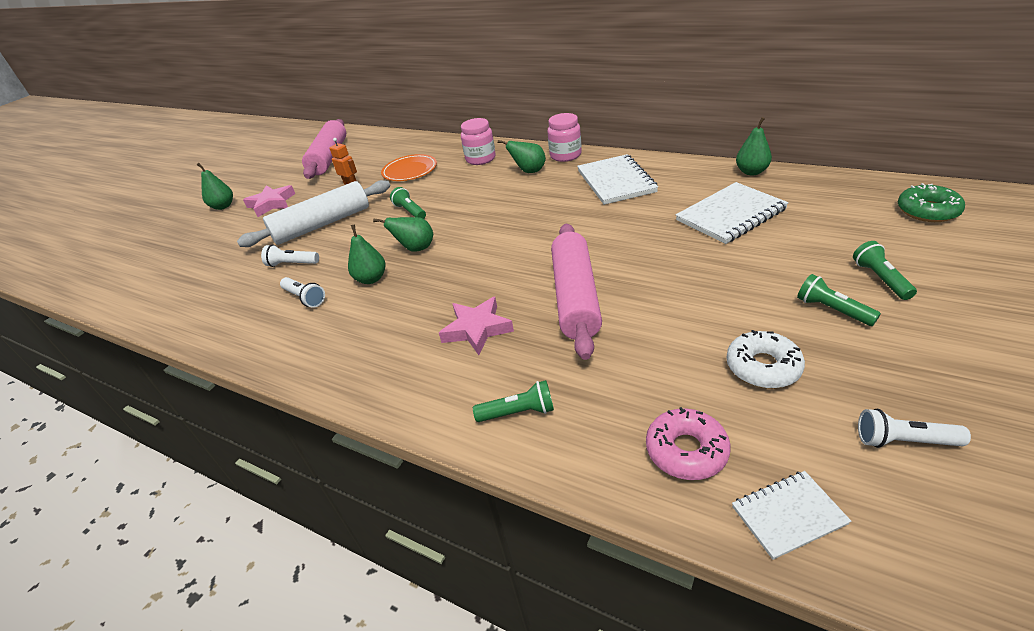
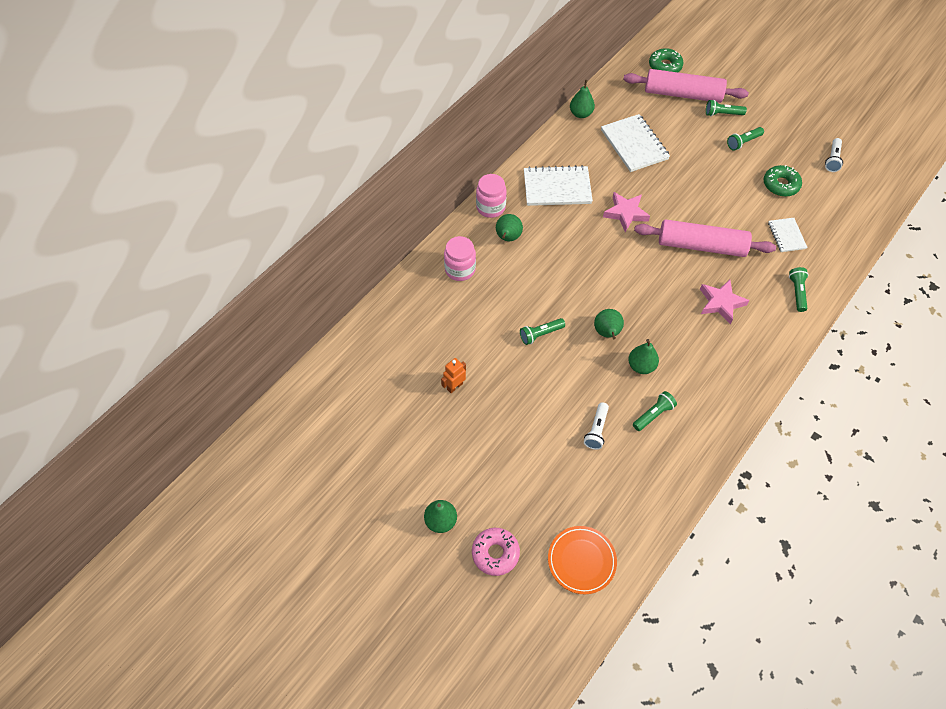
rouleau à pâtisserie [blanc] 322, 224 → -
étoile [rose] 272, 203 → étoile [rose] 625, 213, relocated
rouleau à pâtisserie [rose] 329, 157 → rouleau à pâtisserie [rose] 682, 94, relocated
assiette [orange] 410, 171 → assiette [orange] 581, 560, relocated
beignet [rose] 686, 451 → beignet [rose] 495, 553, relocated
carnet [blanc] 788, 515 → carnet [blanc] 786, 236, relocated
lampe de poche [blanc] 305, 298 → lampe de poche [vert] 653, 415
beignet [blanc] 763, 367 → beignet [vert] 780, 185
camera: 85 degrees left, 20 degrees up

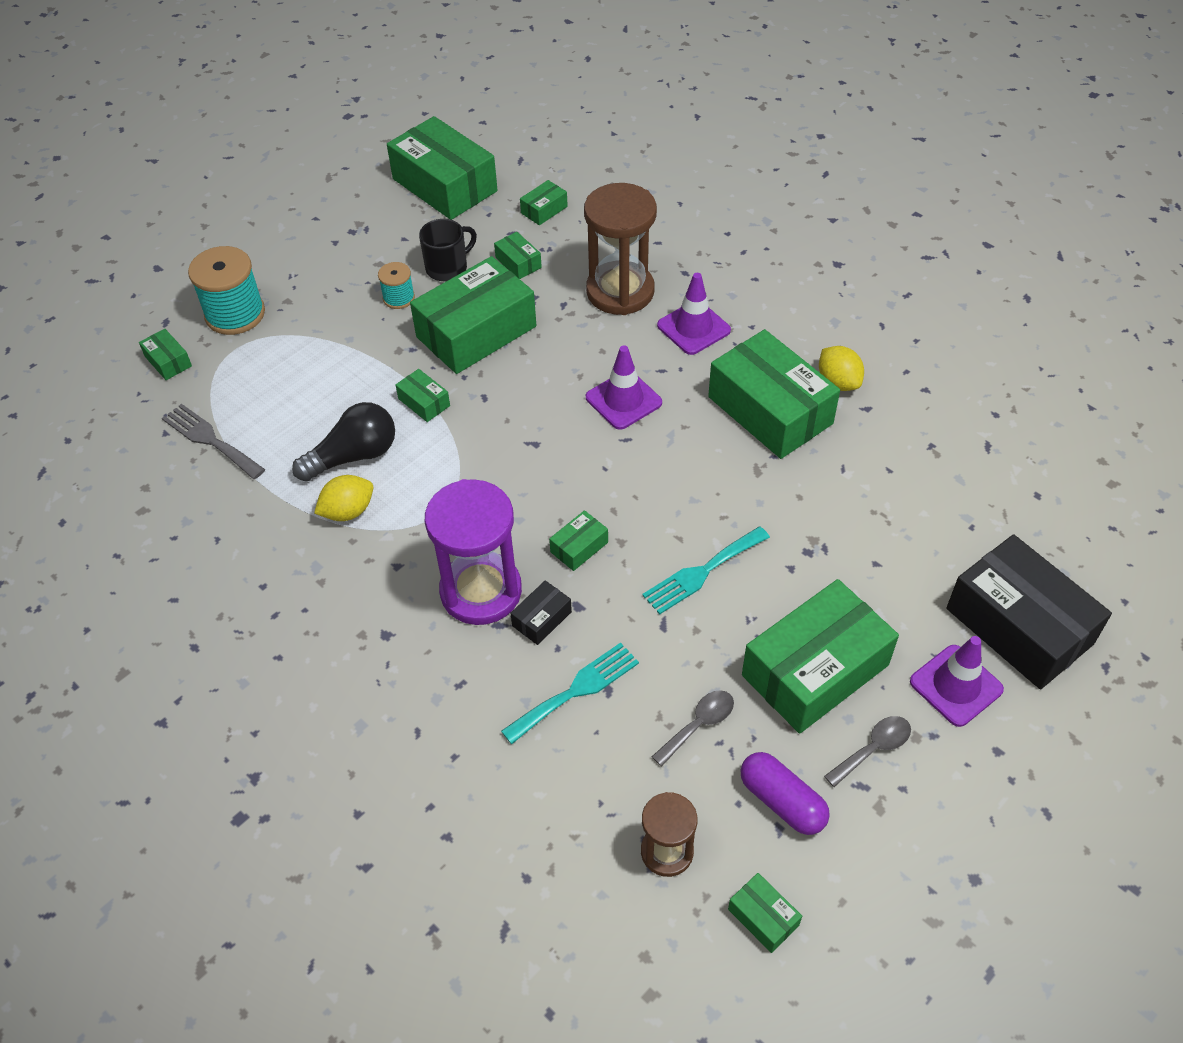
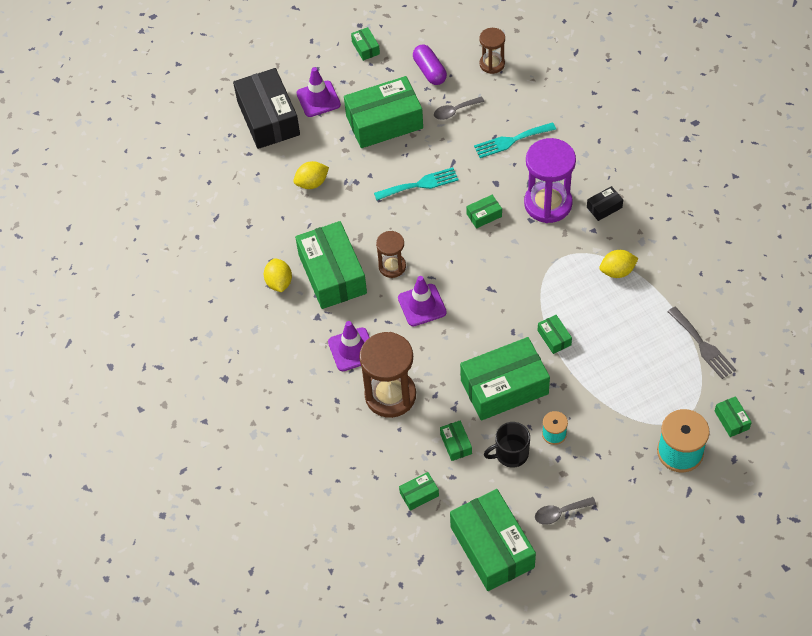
ampoule [noir] 354, 456 → -
- → citron [jaune] 312, 183
- → sablier [marron] 392, 266
boîte [noir] 541, 619 → boîte [noir] 604, 207, relocated
boîte [vert] 763, 917 → boîte [vert] 365, 48, relocated
cuillère [gris] 873, 749 → cuillère [gris] 560, 513, relocated
camera: 160 degrees left, 5 degrees up

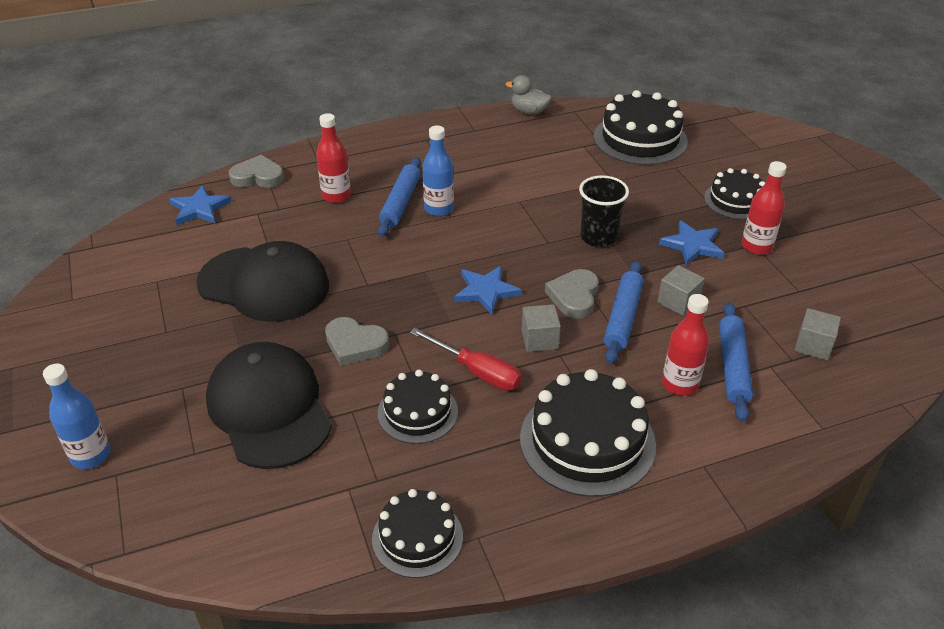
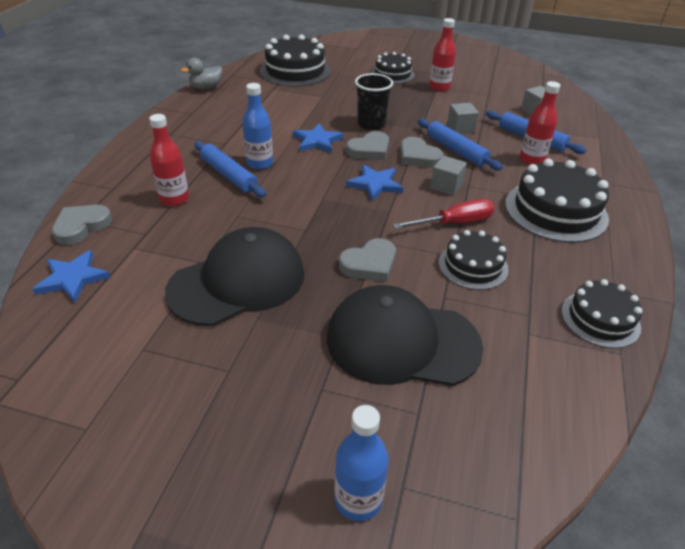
- → cœur [gris] 369, 150
étoile [bleu] 692, 245 → étoile [bleu] 317, 141, relocated
camera: 55 degrees left, 0 degrees up

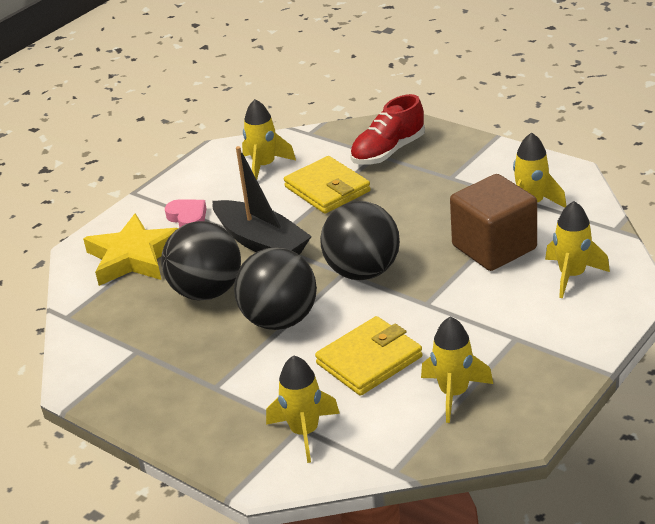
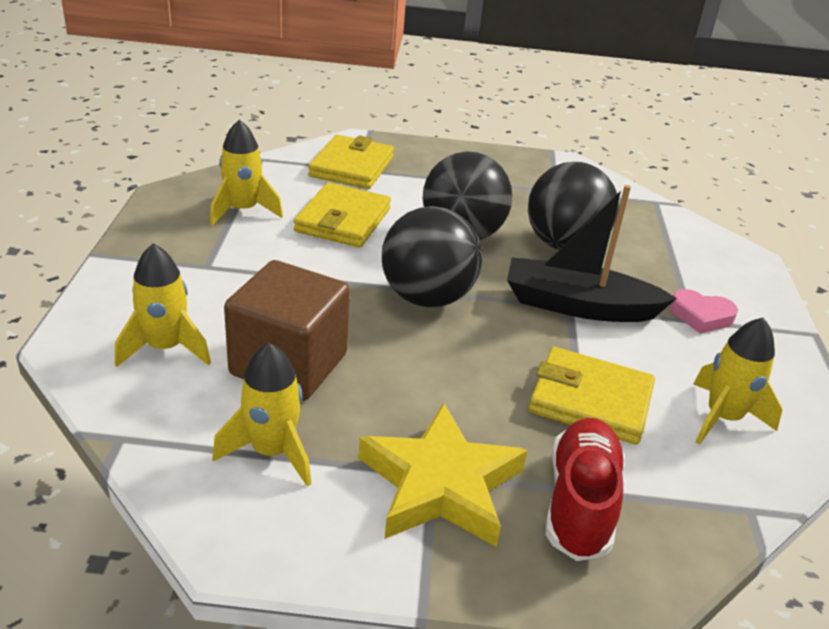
étoile [jaune] 134, 257 → étoile [jaune] 440, 484, relocated
fusée [jaune] 304, 432 → portefeuille [jaune] 351, 167
camera: 140 degrees right, 0 degrees up

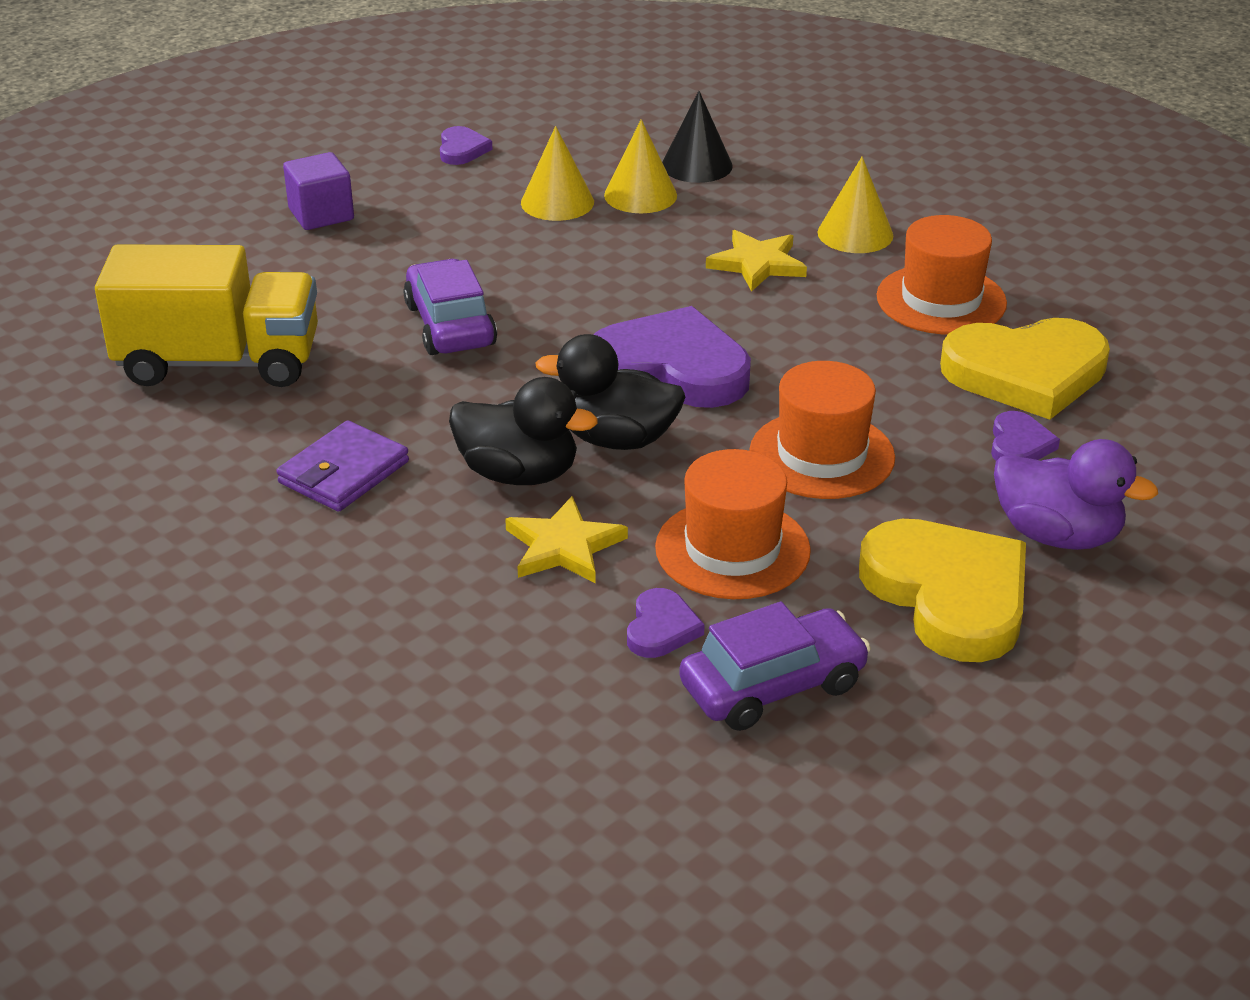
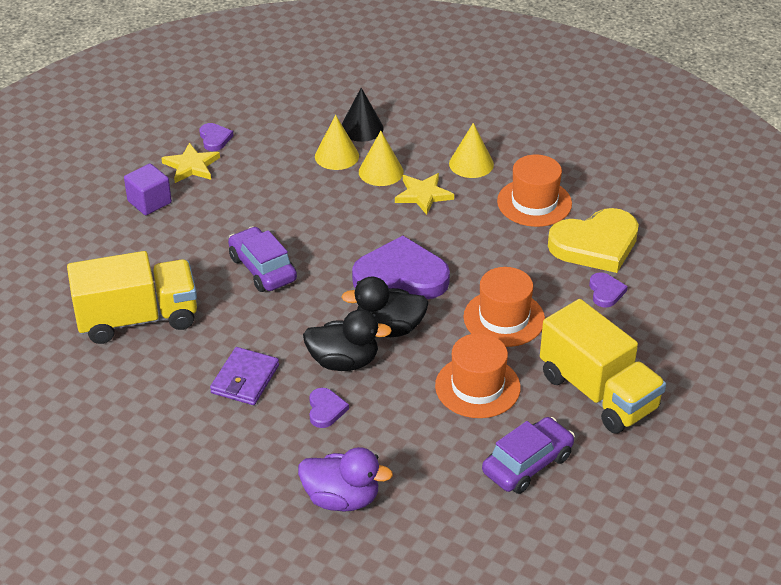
étoile [jaune] 564, 546 → étoile [jaune] 191, 166, relocated
cône [jaune] 557, 202 → cône [jaune] 381, 172, relocated
cœur [violet] 661, 628 → cœur [violet] 325, 410, relocated
canard [violet] 1057, 535 → canard [violet] 342, 499, relocated
cœur [jaune] 948, 595 → camion [jaune] 598, 392
camera: 15 degrees left, 5 degrees up

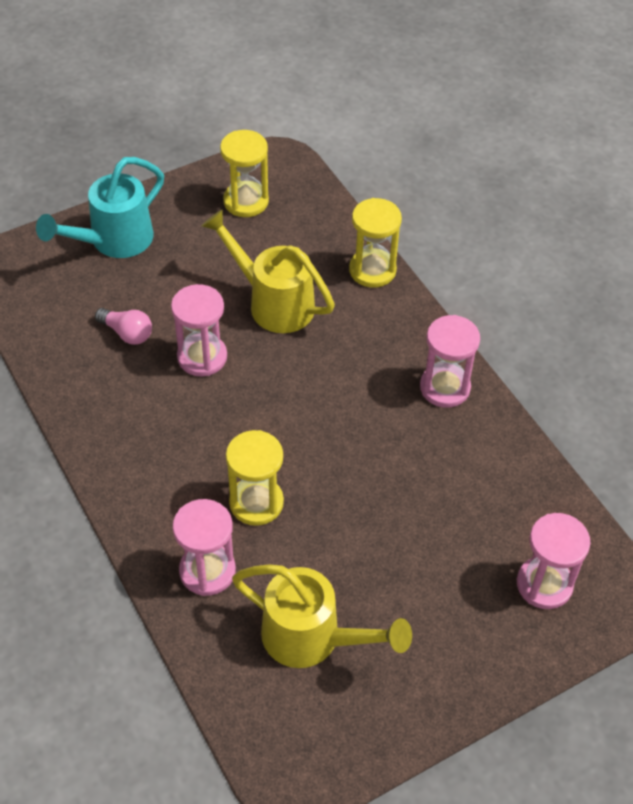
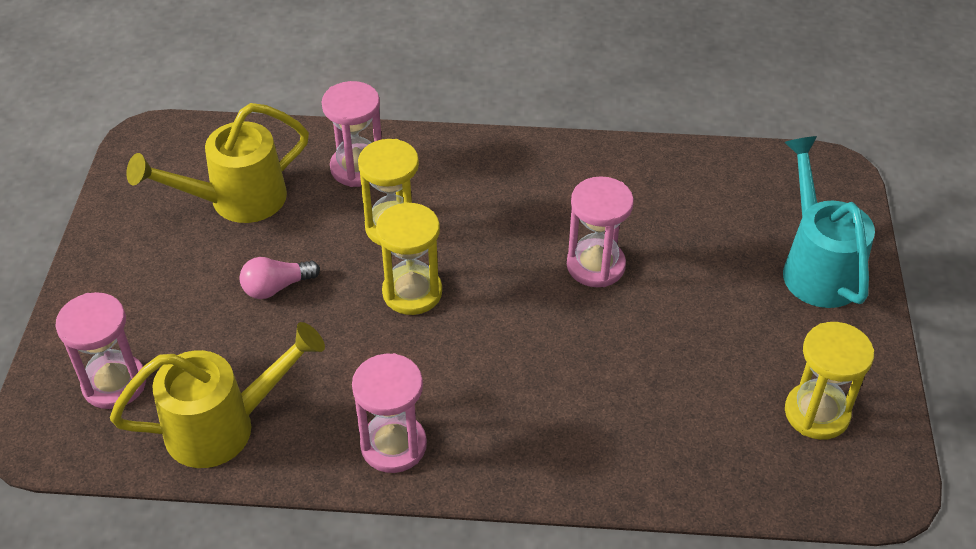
ampoule [rose] 127, 333 → ampoule [rose] 276, 287, relocated
arrosoir [jaune] 273, 303 → arrosoir [jaune] 223, 426, relocated
sablier [jaune] 372, 270 → sablier [jaune] 412, 292, relocated
camera: 125 degrees right, 5 degrees down

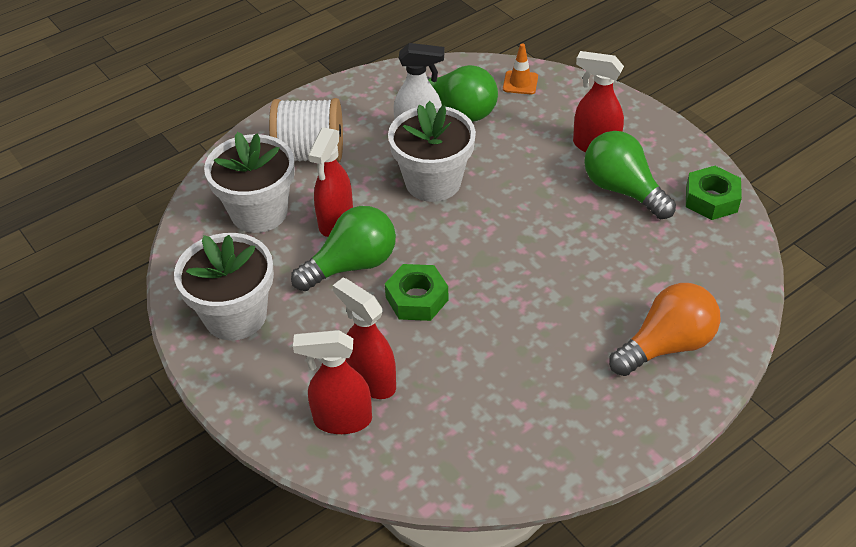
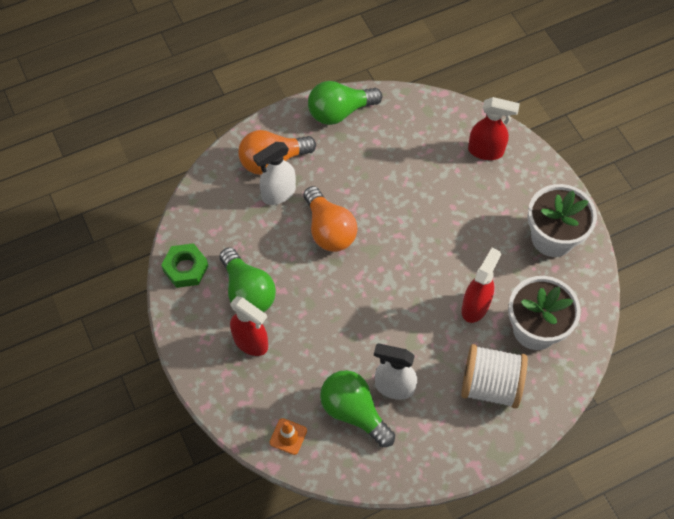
vaporisateur [rouge] 371, 381 → -
écrou [vert] 417, 298 → -
pot de fleurs [blanc] 433, 182 → -
- → vaporisateur [blanc] 278, 194
- → ampoule [orange] 329, 230
ampoule [vert] 352, 265 → ampoule [vert] 339, 112, relocated
camera: 170 degrees left, 15 degrees up

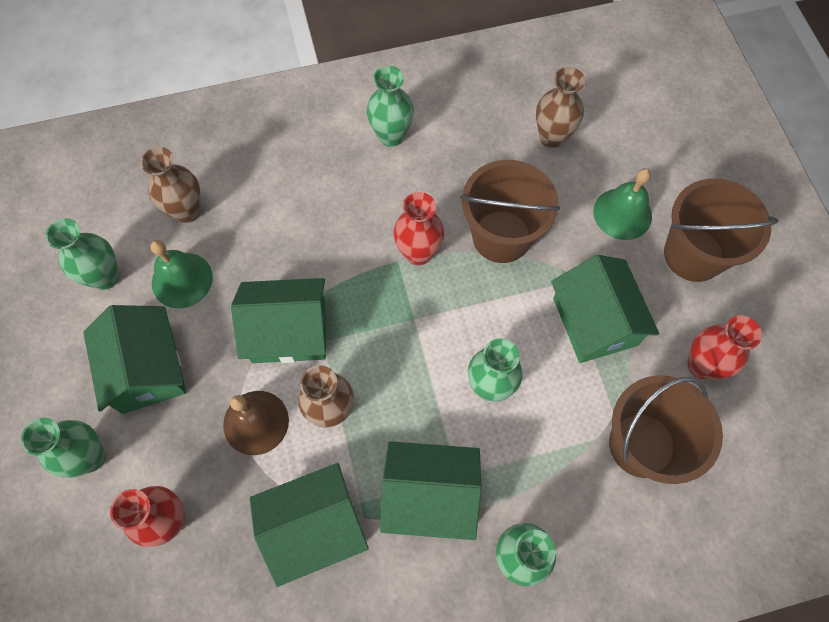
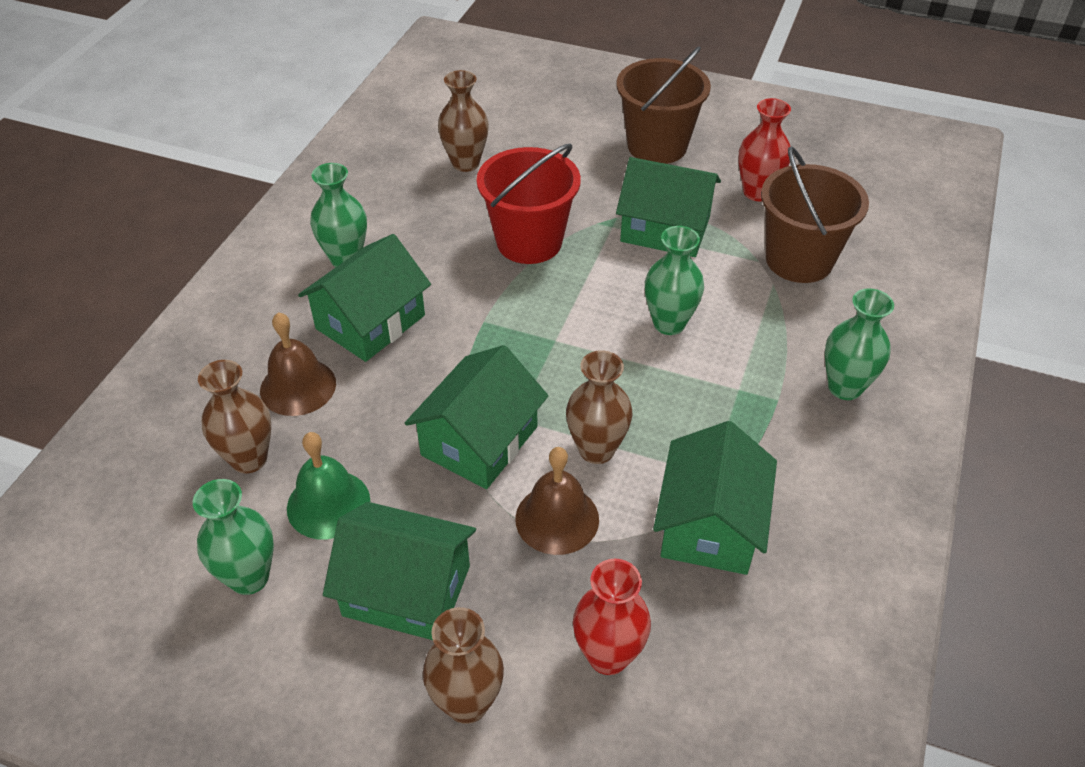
vase [rouge] 418, 253 → -
cloche [vert] 622, 213 → -
- → cloche [marron] 298, 386
maison [vert] 430, 495 → maison [vert] 370, 322, relocated
vase [vert] 90, 457 → vase [marron] 467, 703
seau [marron] 501, 236 → seau [rouge] 529, 242
camera: 55 degrees left, 20 degrees down

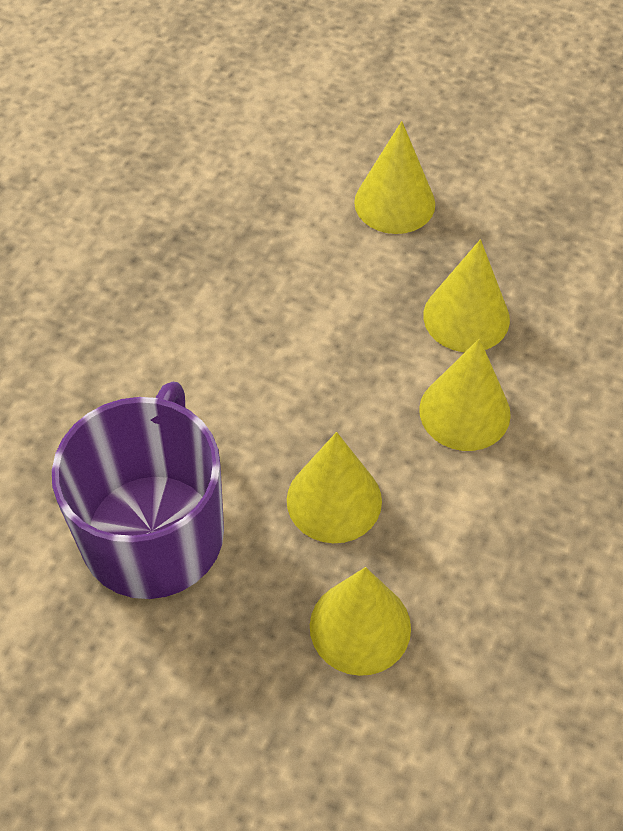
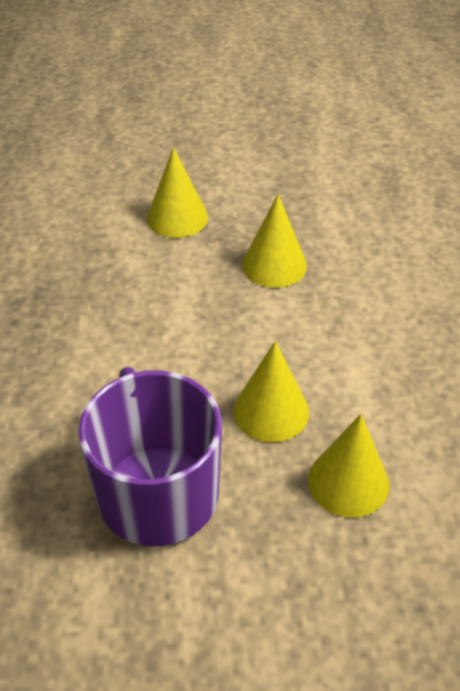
cône [jaune] 464, 412 → -
camera: 30 degrees left, 10 degrees down

